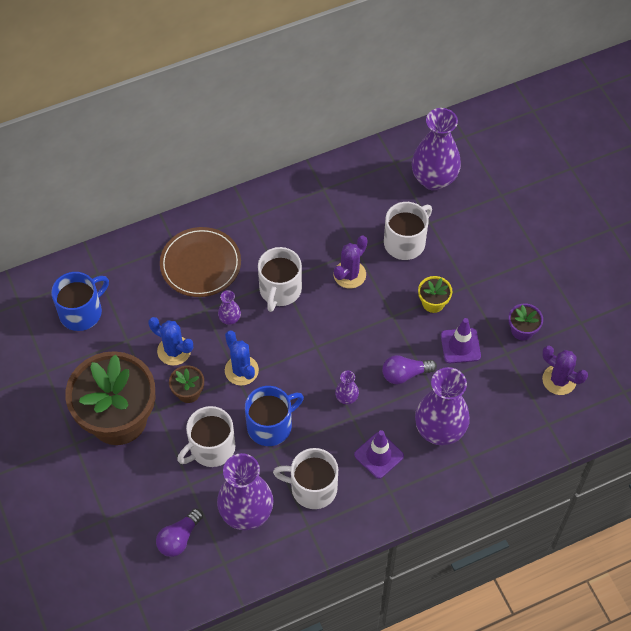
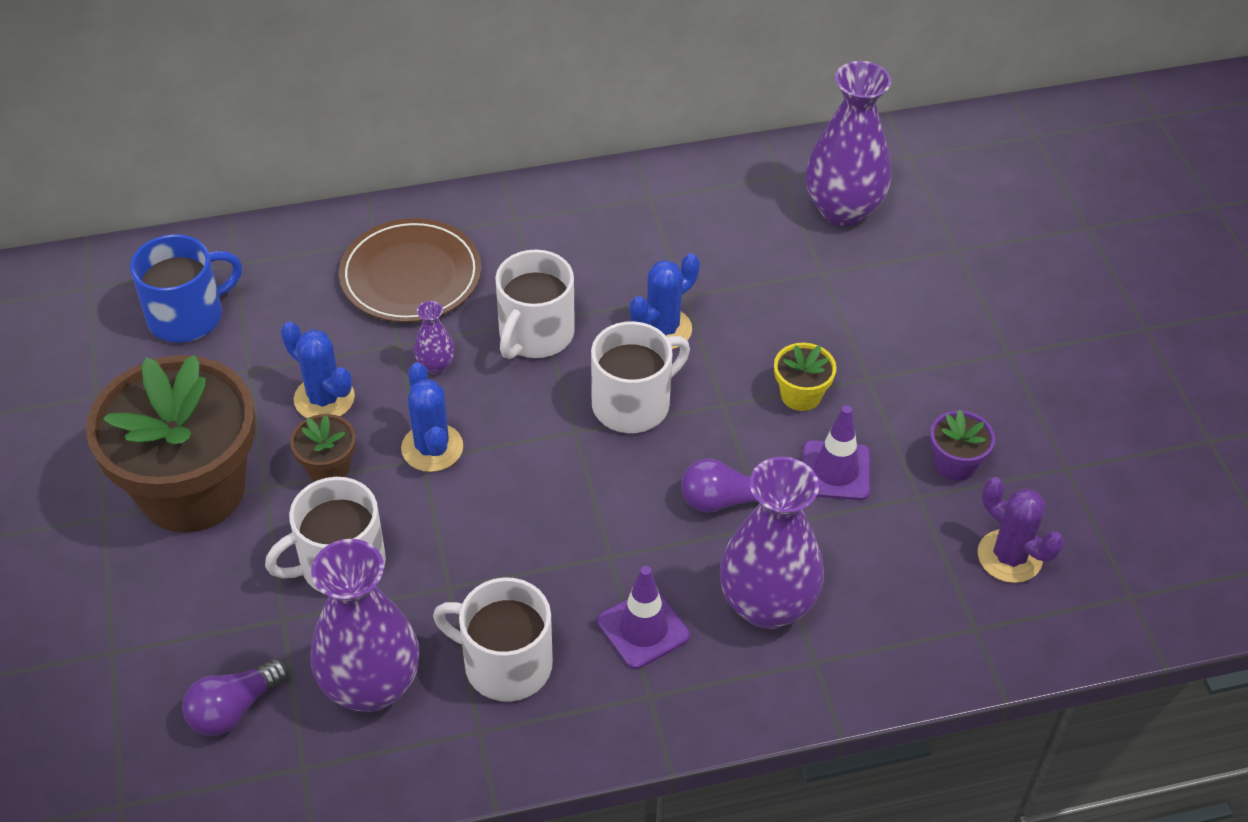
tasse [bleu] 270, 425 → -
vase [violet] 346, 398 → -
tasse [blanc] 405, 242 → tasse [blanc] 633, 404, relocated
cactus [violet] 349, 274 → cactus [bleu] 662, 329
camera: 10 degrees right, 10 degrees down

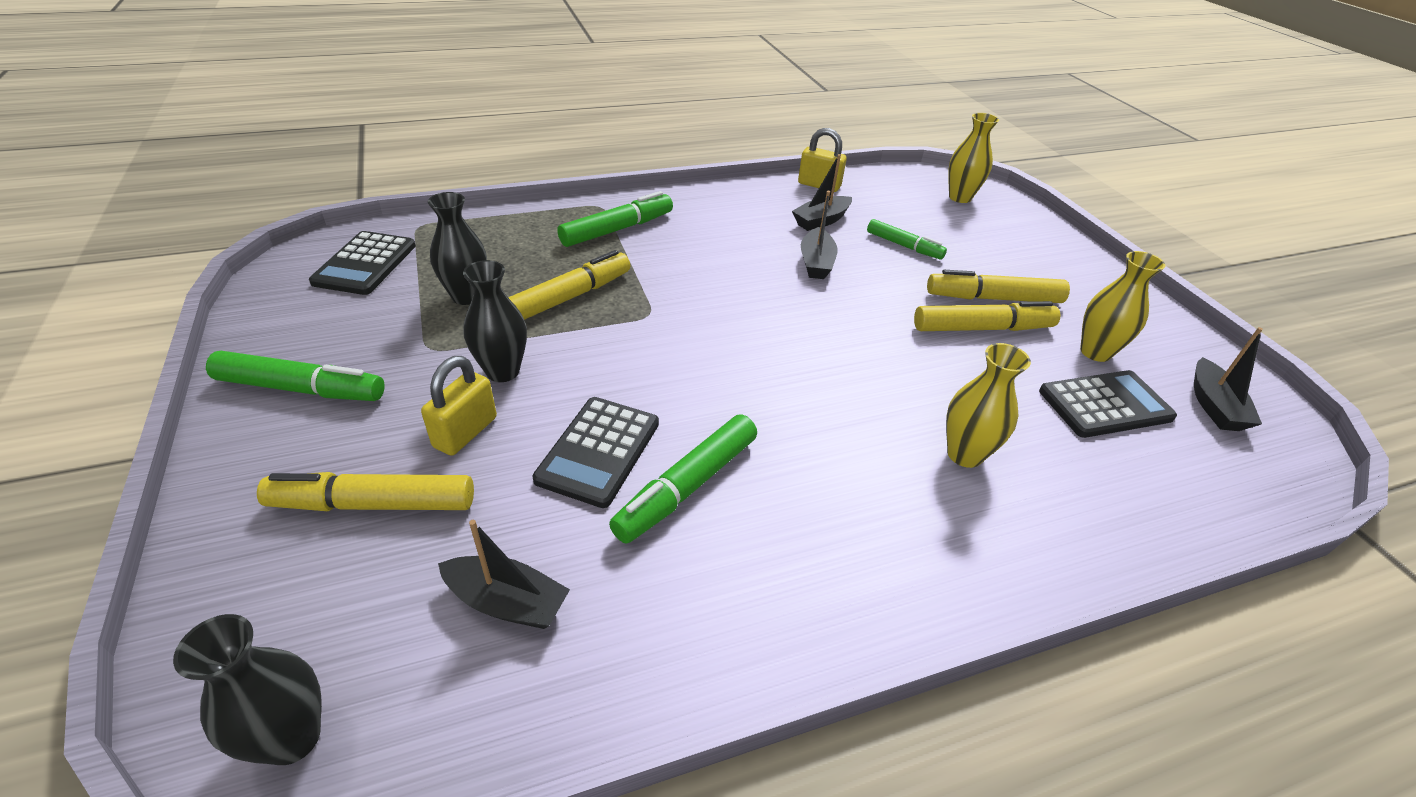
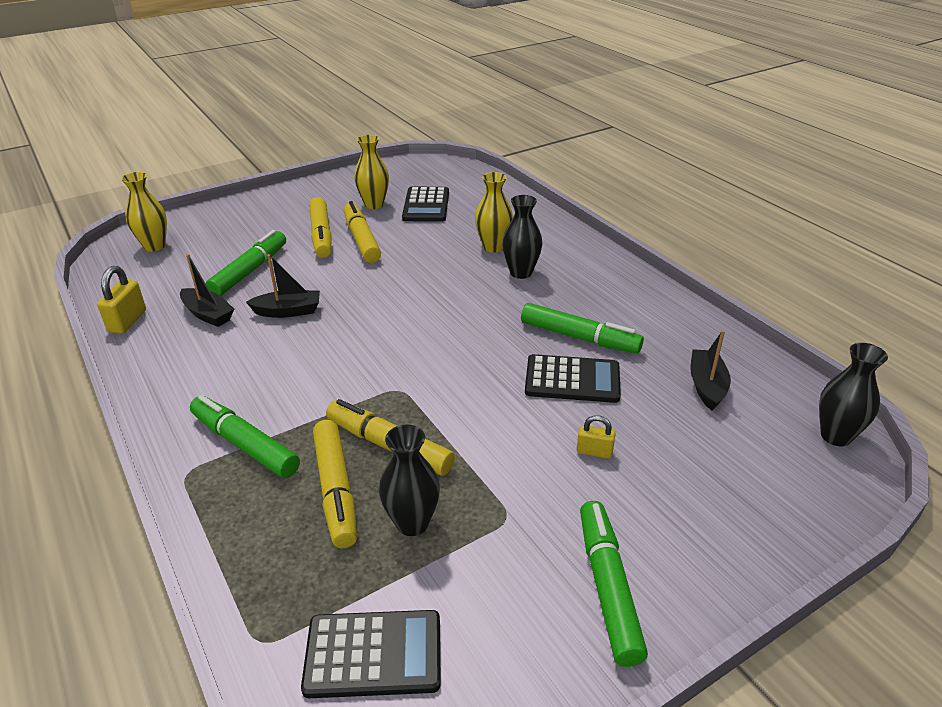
bateau [noir] 1214, 406 → -
feutre [jaune] 374, 504 → feutre [jaune] 336, 489, relocated
vase [noir] 503, 371 → vase [noir] 521, 272, relocated
calculatrice [noir] 1105, 405 → calculatrice [noir] 426, 205, 150 degrees counterclockwise
cadenas [jaune] 465, 432 → cadenas [jaune] 594, 452, x0.62
feutre [vert] 903, 246 → feutre [vert] 249, 271, x1.52
camera: 100 degrees left, 5 degrees down

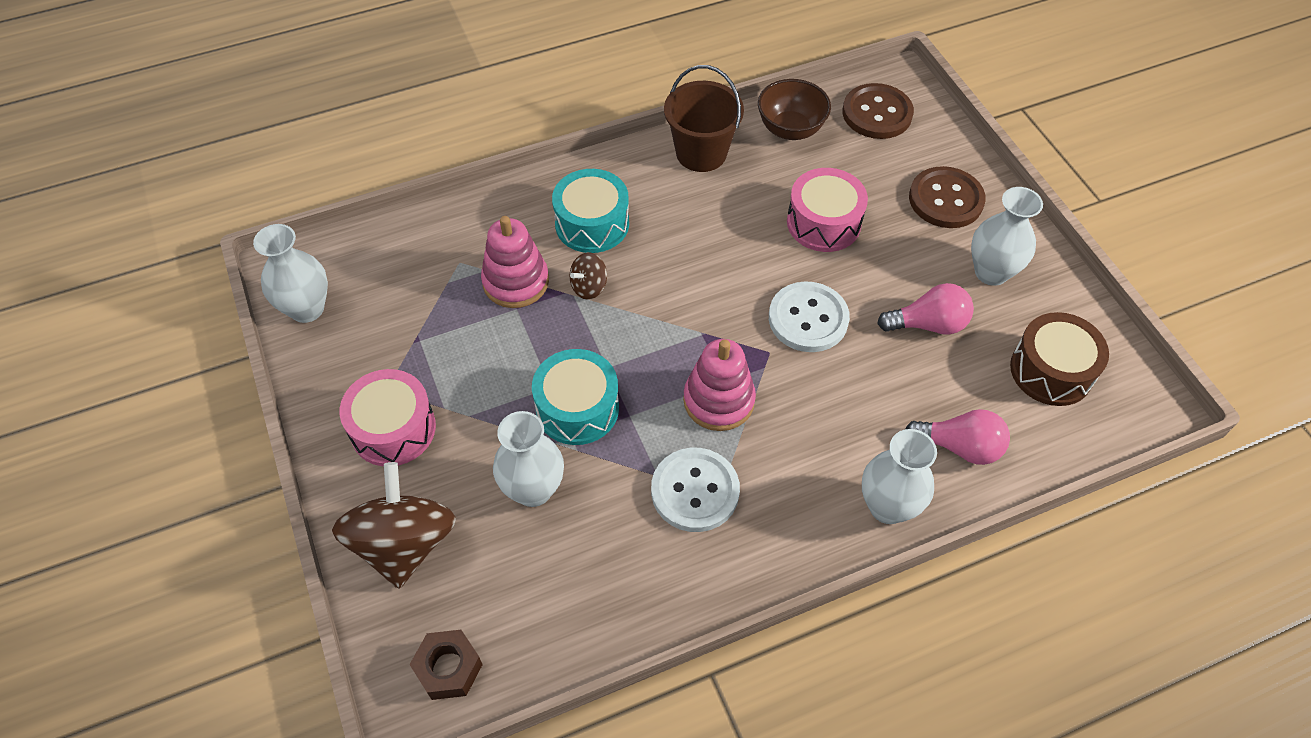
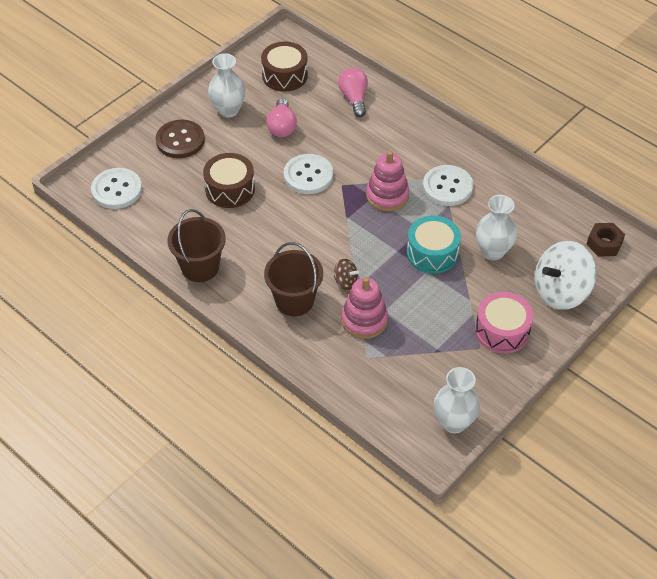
bol [marron] 790, 129 → -
vase [blanc] 888, 506 → -
tambour [turquoise] 592, 224 → seau [marron] 294, 301
toupie [marron] 404, 544 → toupie [blanc] 561, 291
tambour [rose] 823, 223 → tambour [marron] 230, 189
bouton [marron] 877, 113 → bouton [blanc] 117, 190
ampoule [rose] 928, 324 → ampoule [rose] 282, 127, 150 degrees counterclockwise
camera: 115 degrees left, 5 degrees down

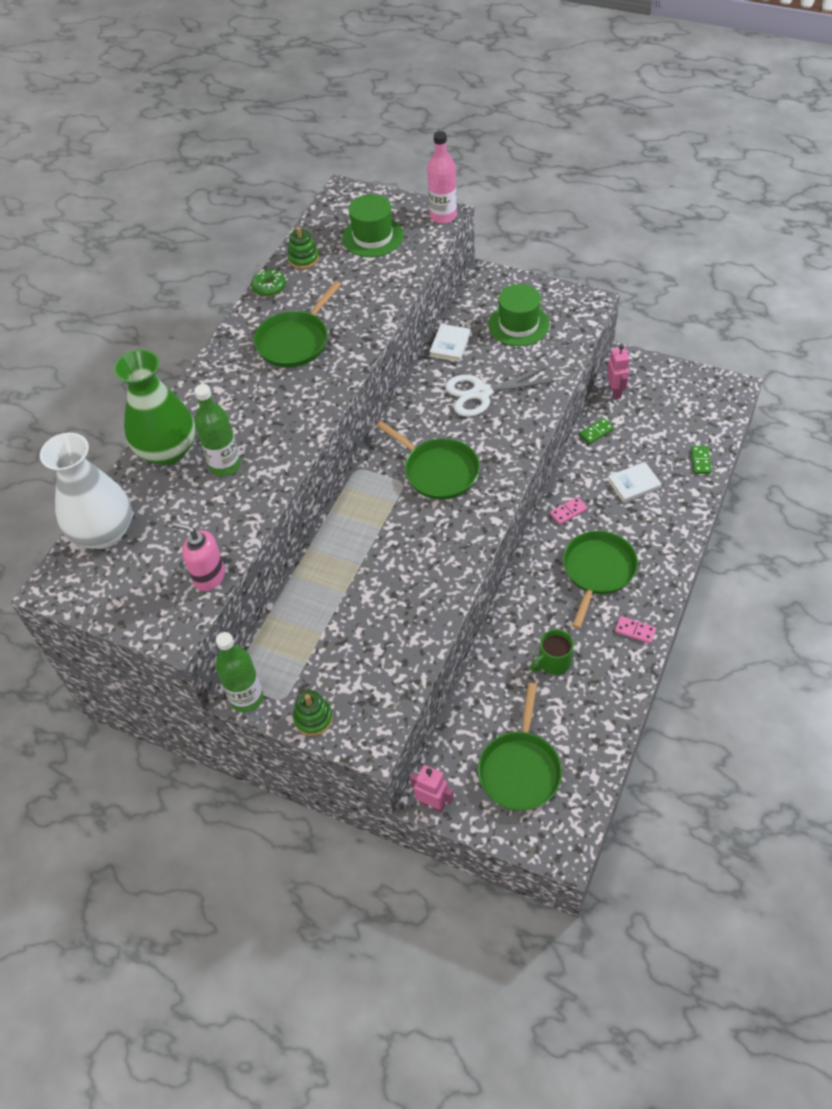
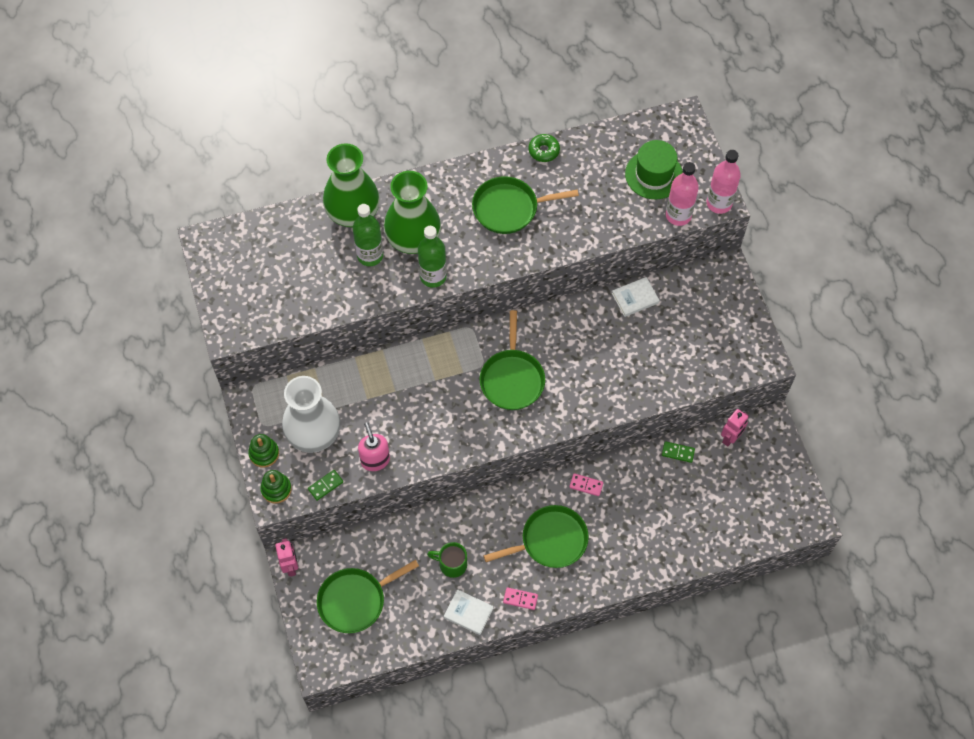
ciseaux [blanc] 481, 393 → -
chapeau [vert] 518, 324 → -
- → vase [vert] 413, 239
- → bouteille [rose] 678, 215
vase [blanc] 104, 532 → vase [blanc] 314, 434, relocated
distributeur de savon [rose] 209, 576 → distributeur de savon [rose] 375, 460, relocated
bouteille [vert] 246, 698 → bouteille [vert] 433, 276, relocated
jouet à empiler [vert] 303, 259 → jouet à empiler [vert] 276, 489, relocated
livre [blanc] 634, 484 → livre [blanc] 468, 613, relocated
domino [vert] 700, 461 → domino [vert] 325, 485, relocated
domino [rose] 635, 631 → domino [rose] 520, 599, 60 degrees counterclockwise
camera: 45 degrees right, 10 degrees up

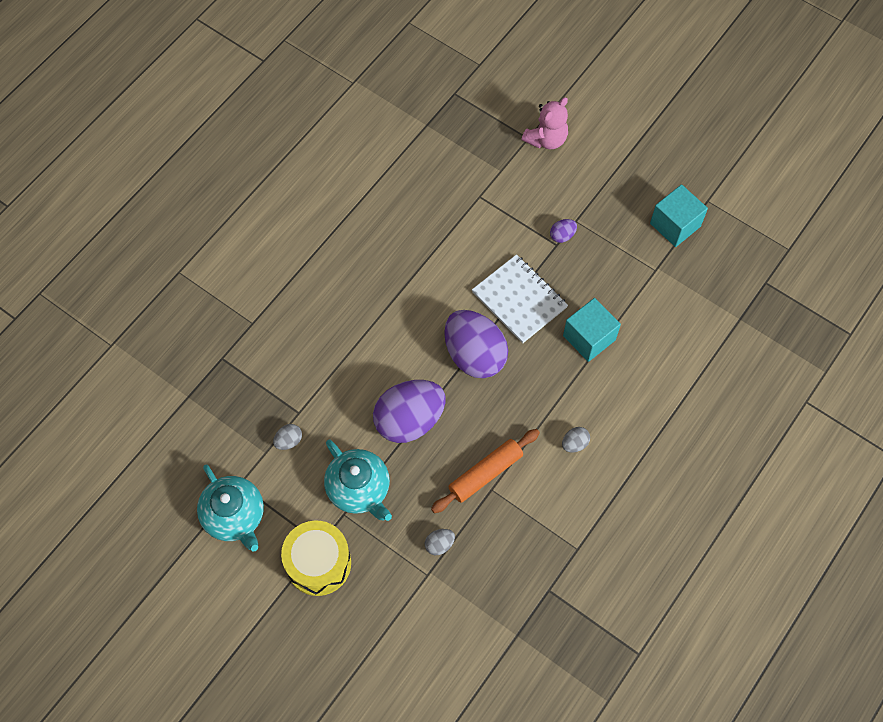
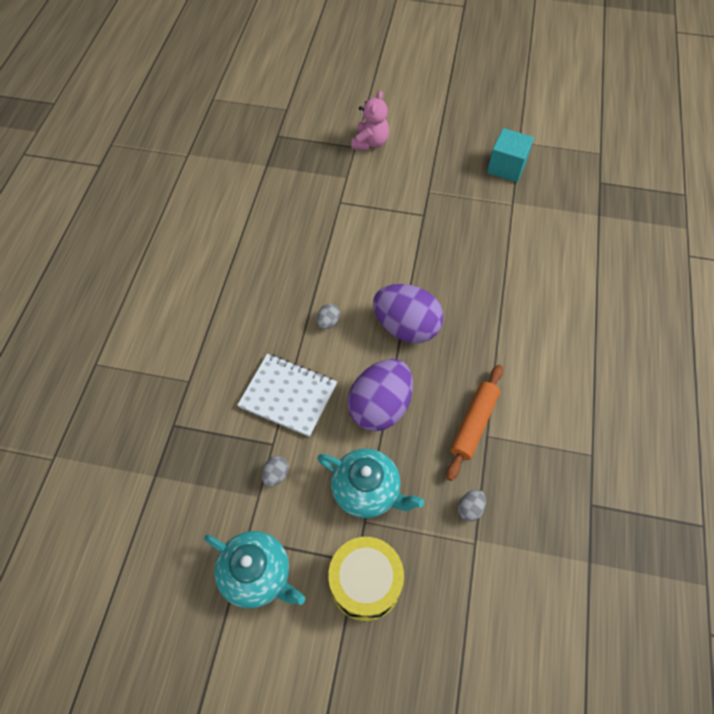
œuf [violet] 562, 235 → -
cube [turquoise] 589, 338 → -
carnet [blanc] 519, 300 → carnet [blanc] 288, 395, relocated
œuf [gris] 574, 444 → œuf [gris] 328, 322, relocated
camera: 25 degrees left, 5 degrees down

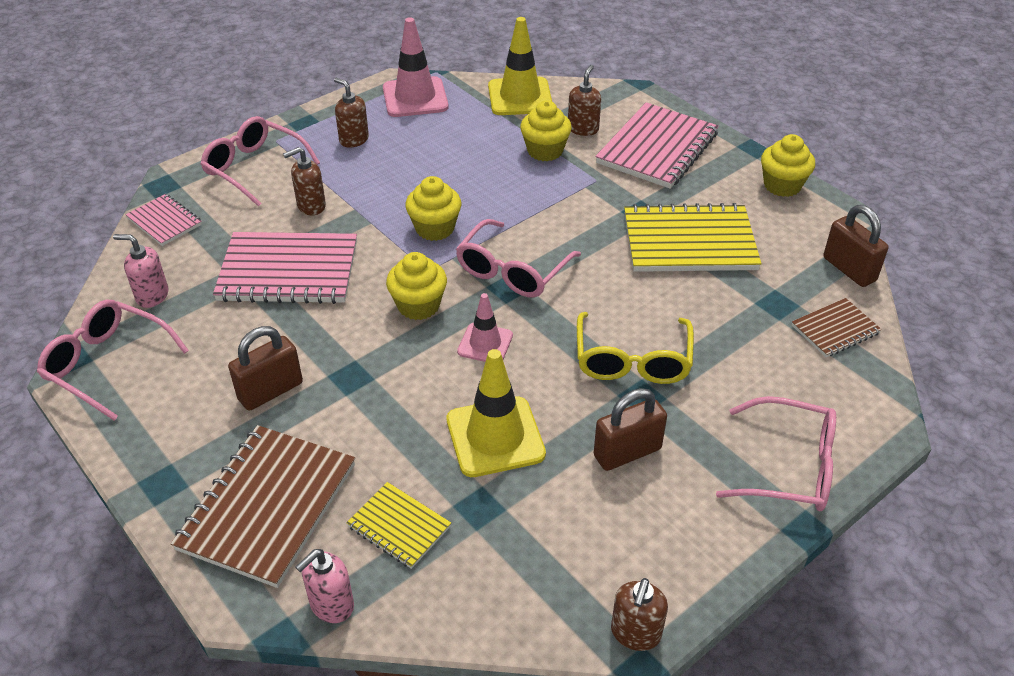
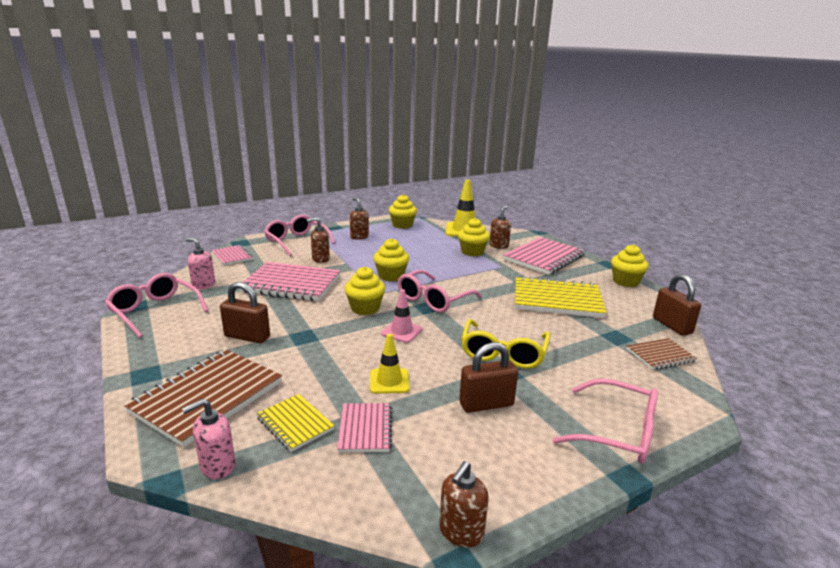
- → carnet [rose] 365, 429
cône de chantier [rose] 415, 98 → muffin [jaune] 402, 225
cadenas [marron] 270, 391 → cadenas [marron] 247, 336, 45 degrees clockwise
cône de chantier [jaune] 495, 437 → cône de chantier [jaune] 389, 381, x0.60
camera: 10 degrees right, 20 degrees down

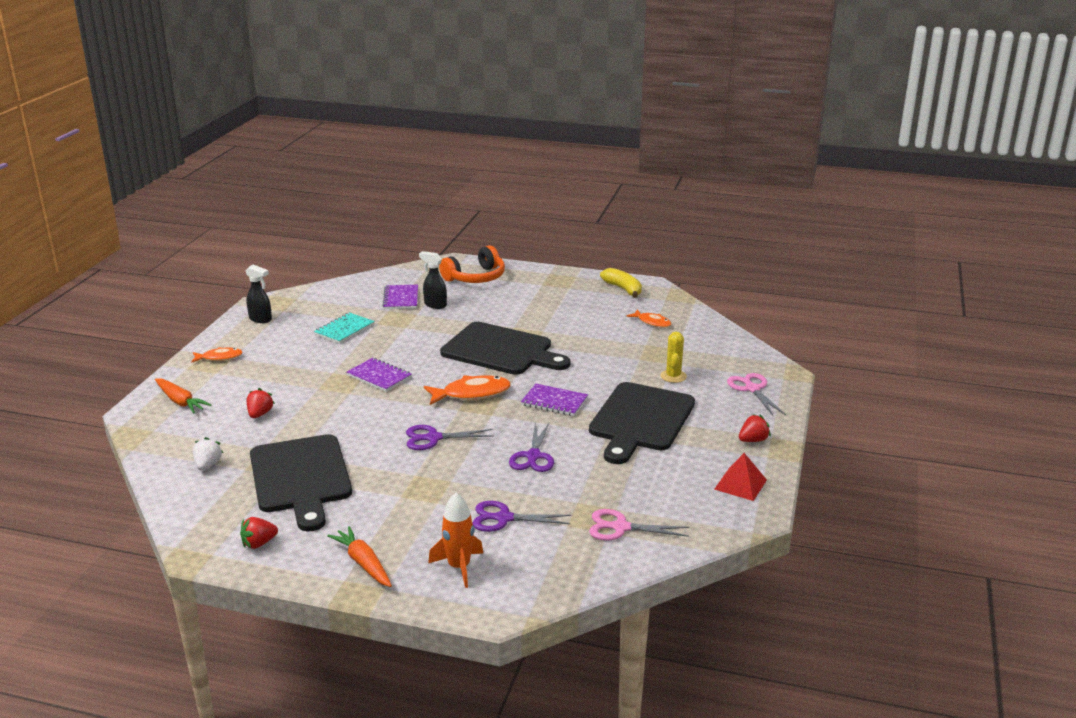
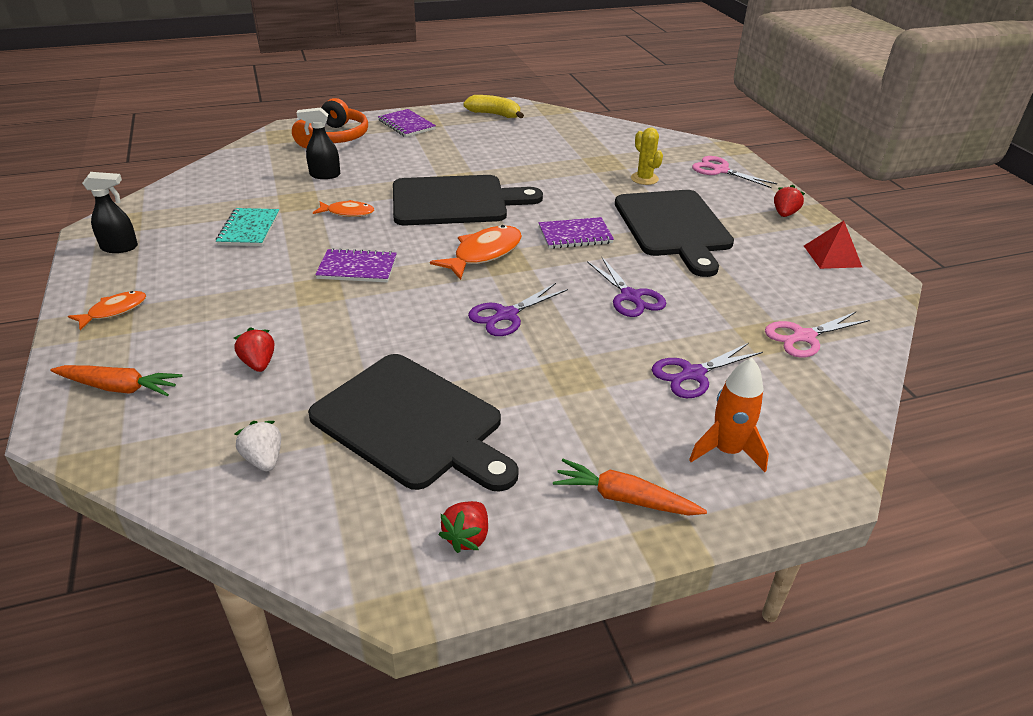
carnet [violet] 401, 298 → carnet [violet] 406, 125, relocated
poisson [orange] 652, 322 → poisson [orange] 348, 213, relocated
camera: 35 degrees left, 10 degrees up

